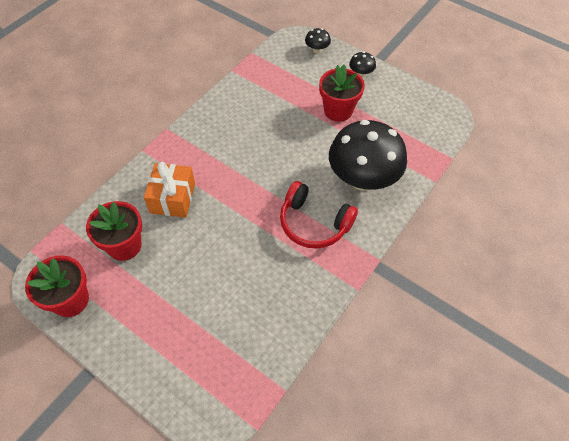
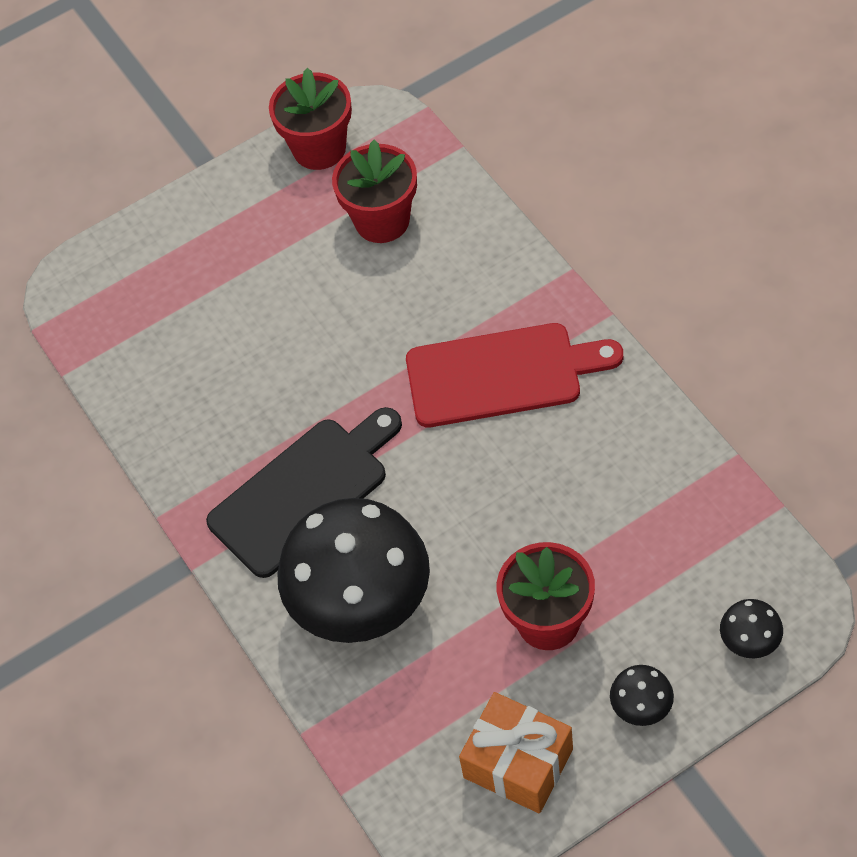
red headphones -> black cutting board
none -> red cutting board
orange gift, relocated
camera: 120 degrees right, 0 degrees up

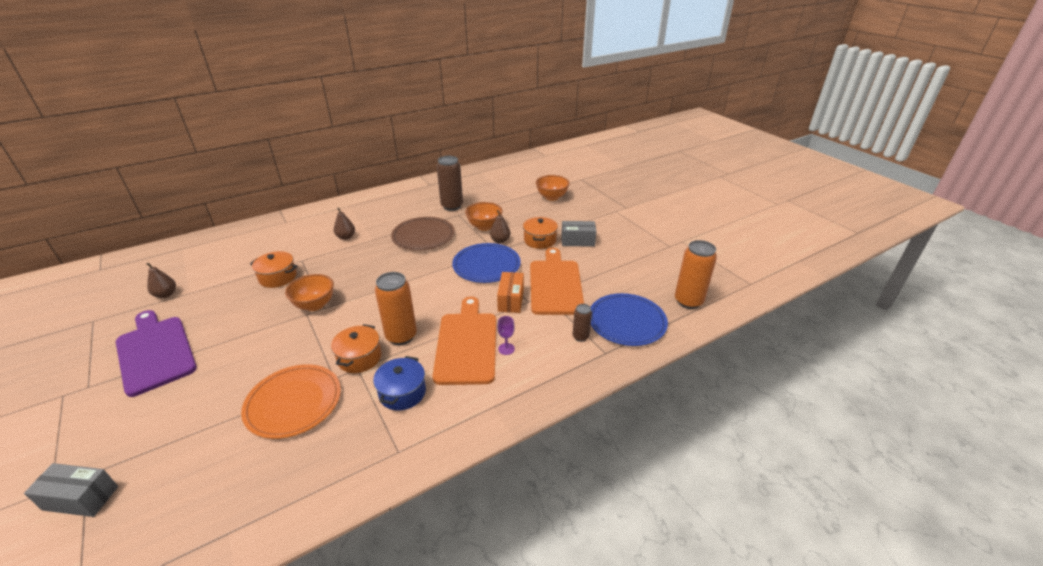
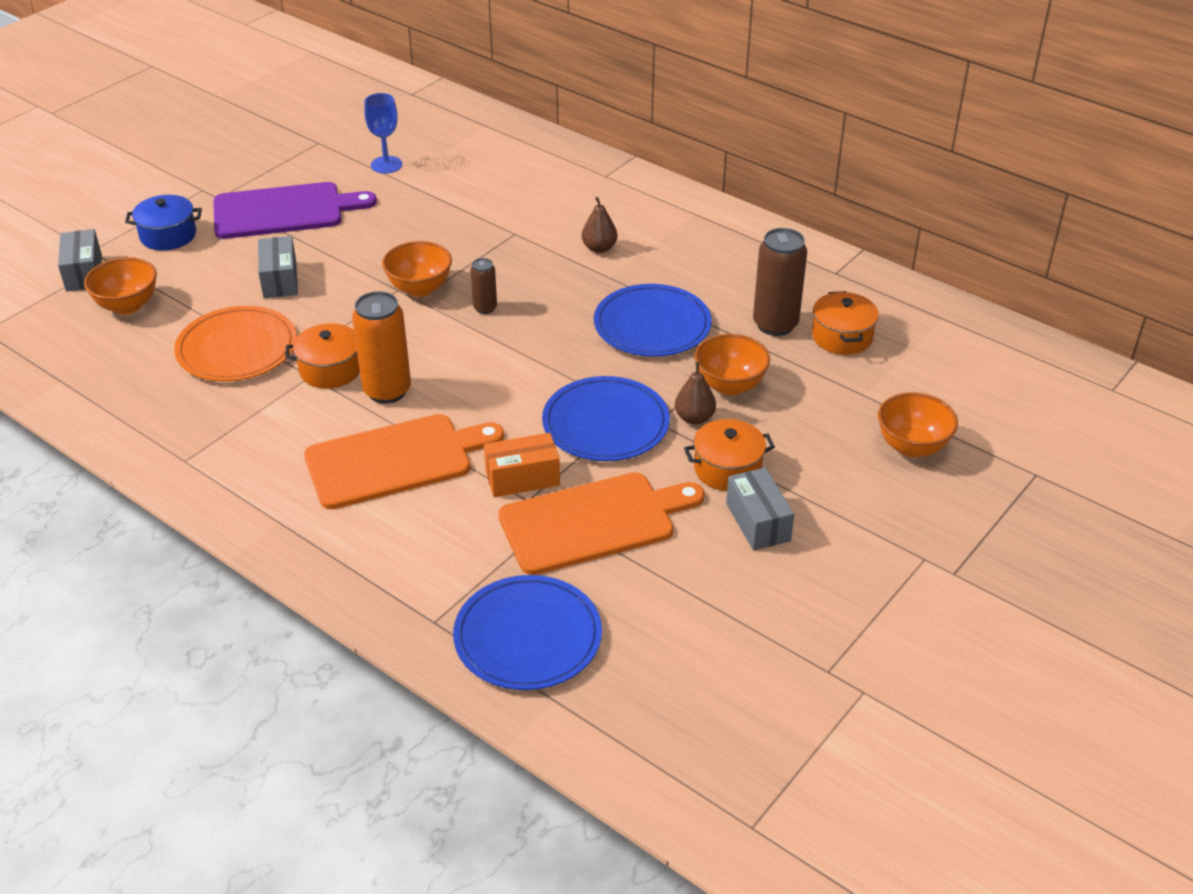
none -> orange bowl (no. 1 from left)
blue pot, relocated
purple cutting board, 45 degrees clockwise
none -> grey box (no. 2 from left)
brown pear (no. 1 from left) -> blue goblet
brown can (no. 2 from left in the first image) -> brown can (no. 1 from left), relocated
brown plate -> blue plate (no. 3 from left)
orange pot (no. 1 from left in the first image) -> orange pot (no. 3 from left), relocated
purple goblet -> none
orange can (no. 2 from left) -> none
camera: 70 degrees right, 5 degrees up

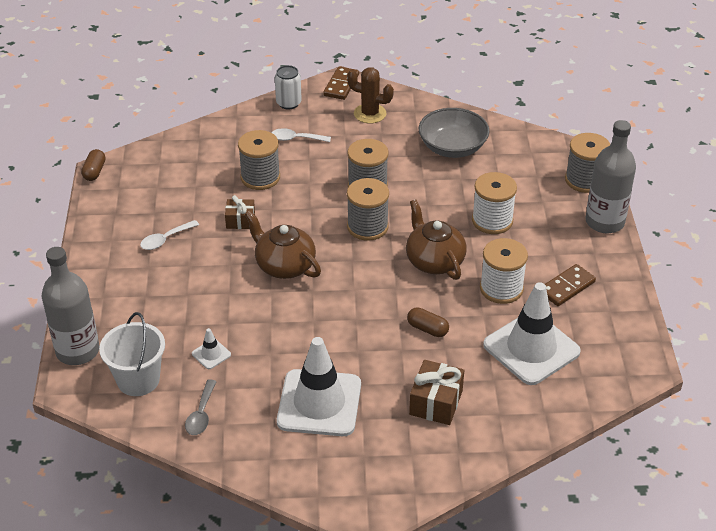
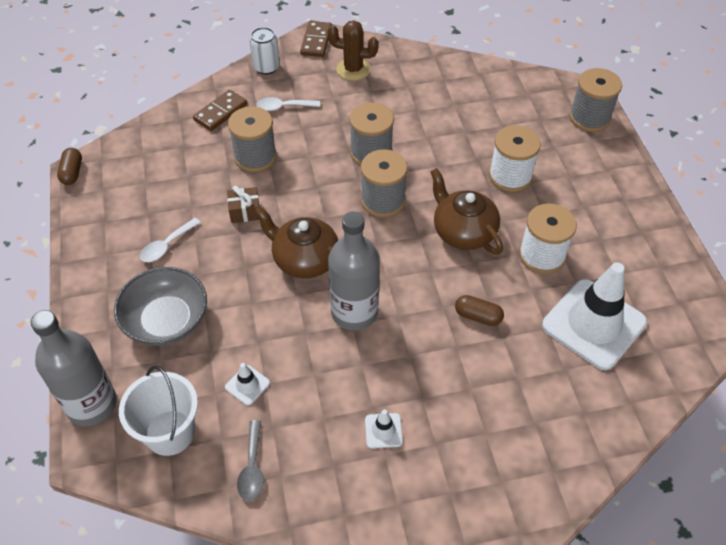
grey bowl, relocated
brown domino (no. 2 from left in the first image) -> brown domino (no. 1 from left), relocated
grey bottle (no. 2 from left), relocated
white traffic cone (no. 2 from left), x0.41
brown gift (no. 2 from left) -> none
camera: 10 degrees left, 10 degrees up

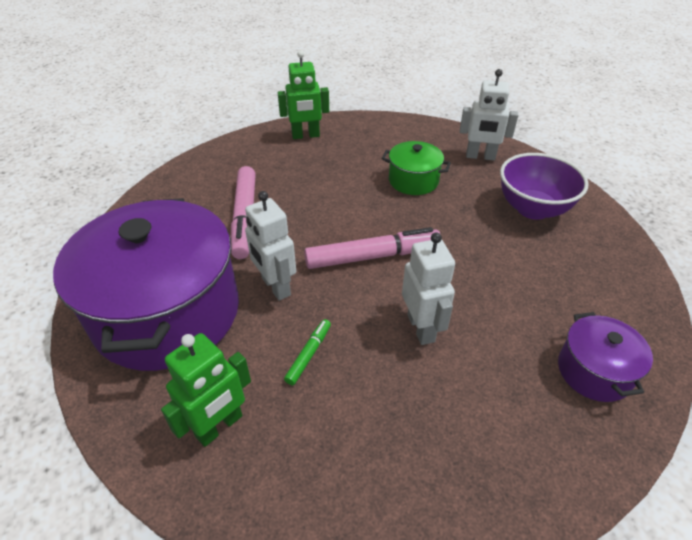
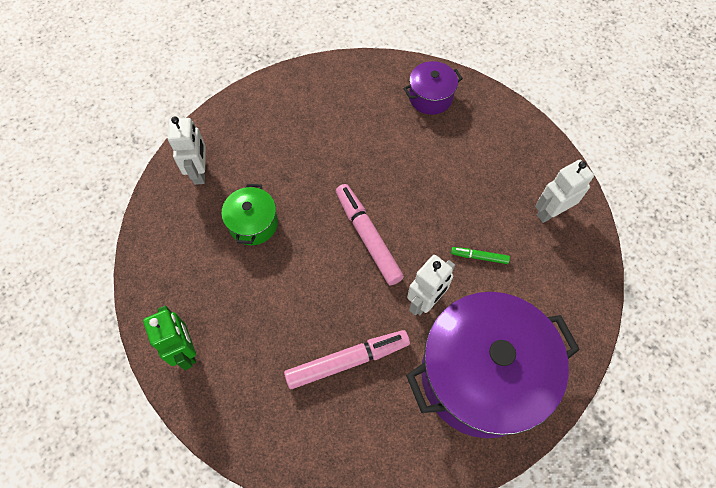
white robot (no. 2 from left in the first image) -> white robot (no. 3 from left), relocated
green robot (no. 1 from left) -> none
purple bowl -> none
camera: 105 degrees left, 20 degrees up

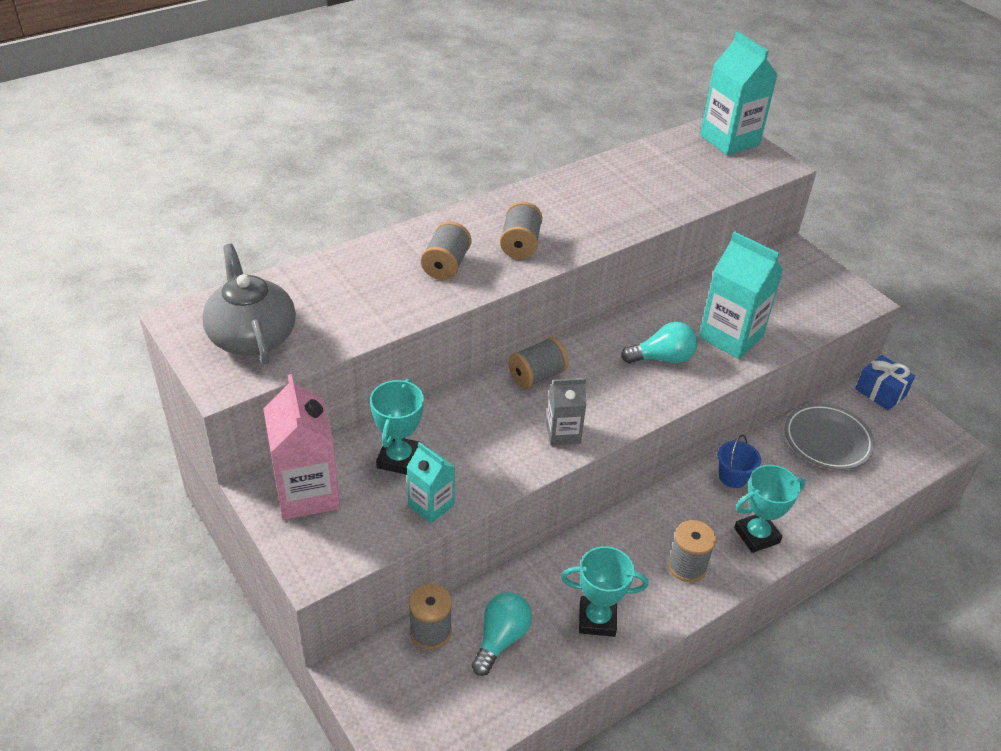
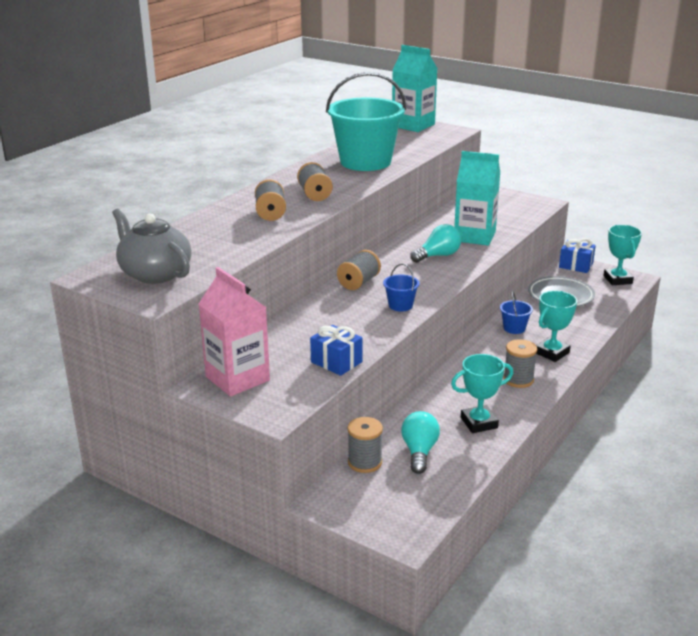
turquoise carton (no. 1 from left) -> blue gift (no. 1 from left)
none -> turquoise bucket
grey carton -> blue bucket (no. 1 from left)
turquoise trophy (no. 1 from left in the first image) -> turquoise trophy (no. 3 from left), relocated
camera: 20 degrees left, 15 degrees down

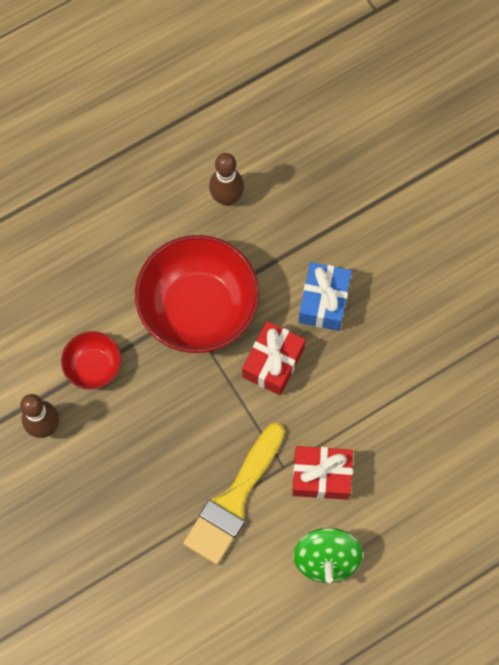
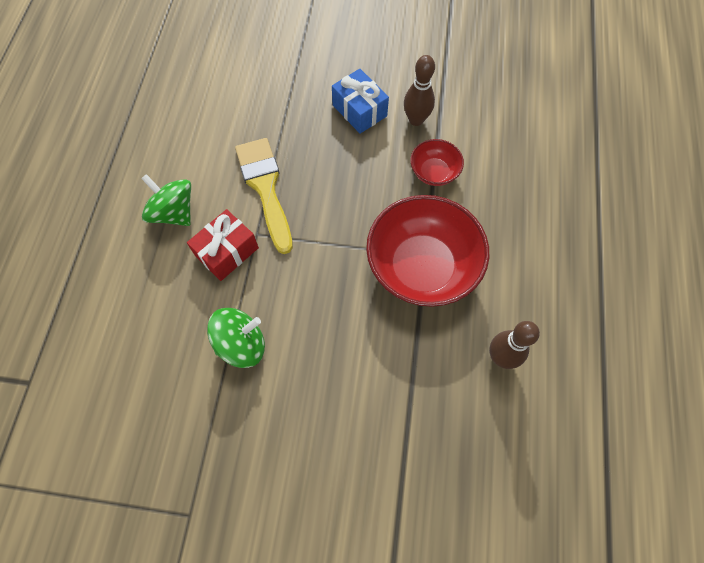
none -> green spinning top (no. 2 from left)
blue gift, relocated
red gift (no. 1 from left) -> none
camera: 130 degrees right, 5 degrees down

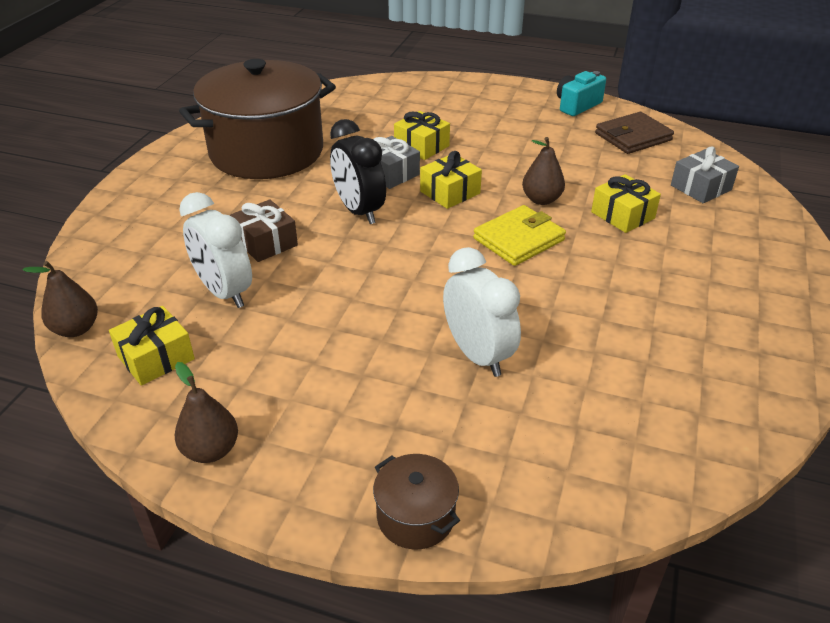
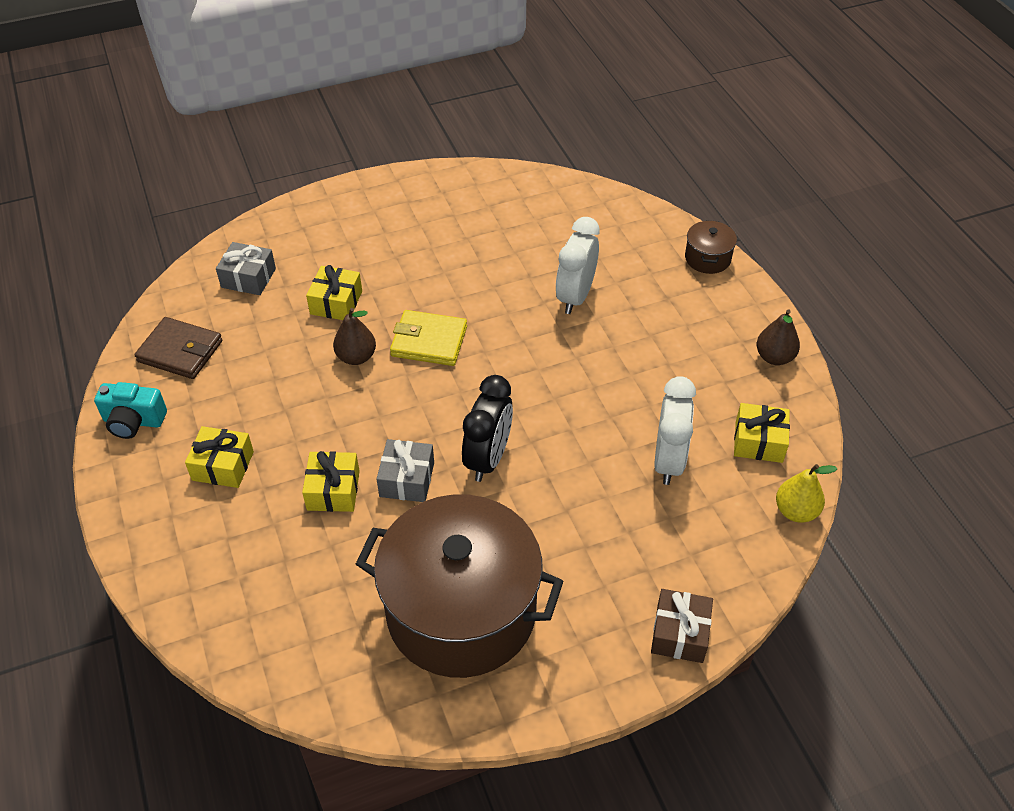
yellow gift (no. 3 from left in the first image) -> yellow gift (no. 1 from left), relocated
brown gift, relocated
brown pear (no. 1 from left) -> yellow pear
camera: 130 degrees left, 10 degrees up

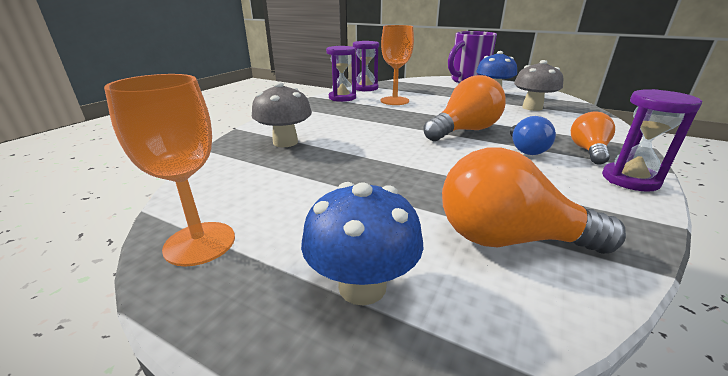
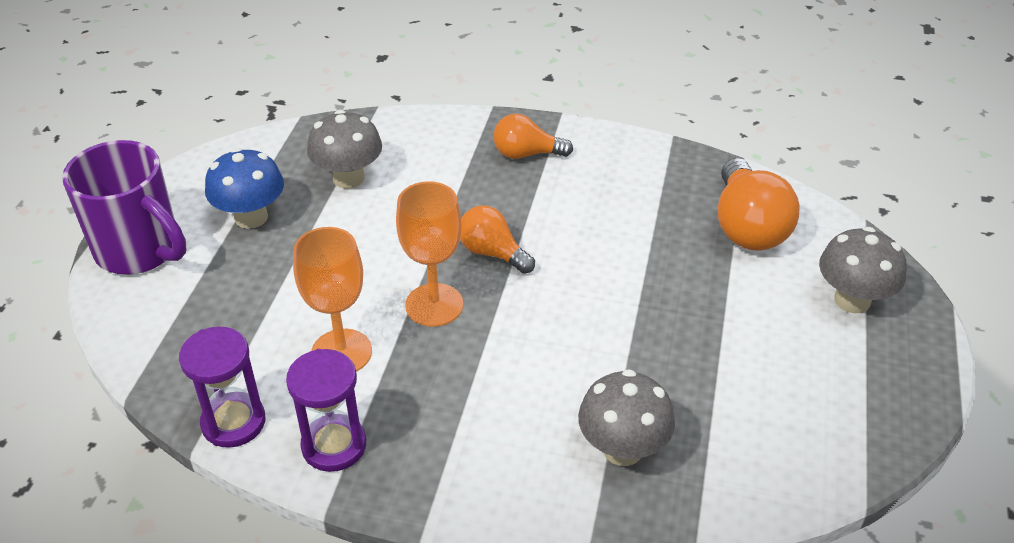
orange goblet (no. 1 from left in the first image) -> orange goblet (no. 2 from left), relocated
orange light bulb (no. 1 from left), x0.62
blue mushroom (no. 1 from left) -> grey mushroom (no. 3 from left)
blue light bulb -> none
purple hourglass (no. 3 from left) -> none
camera: 105 degrees left, 15 degrees up

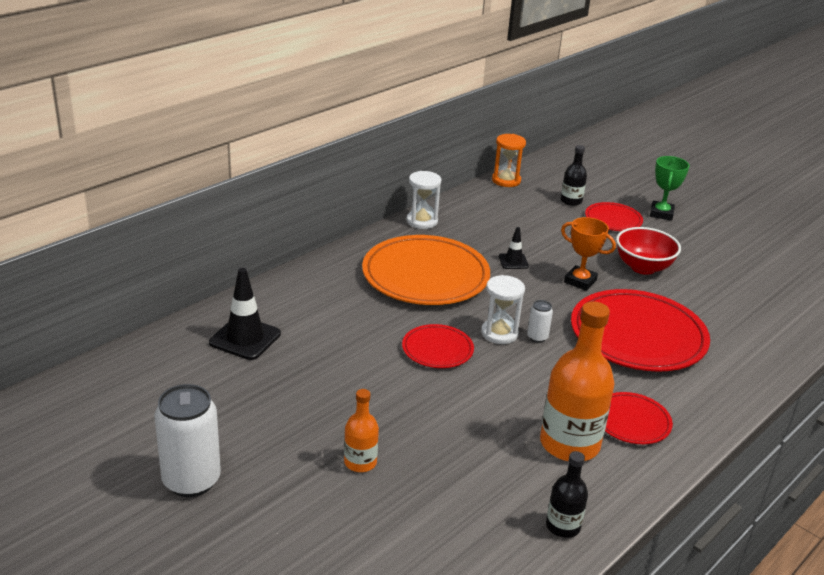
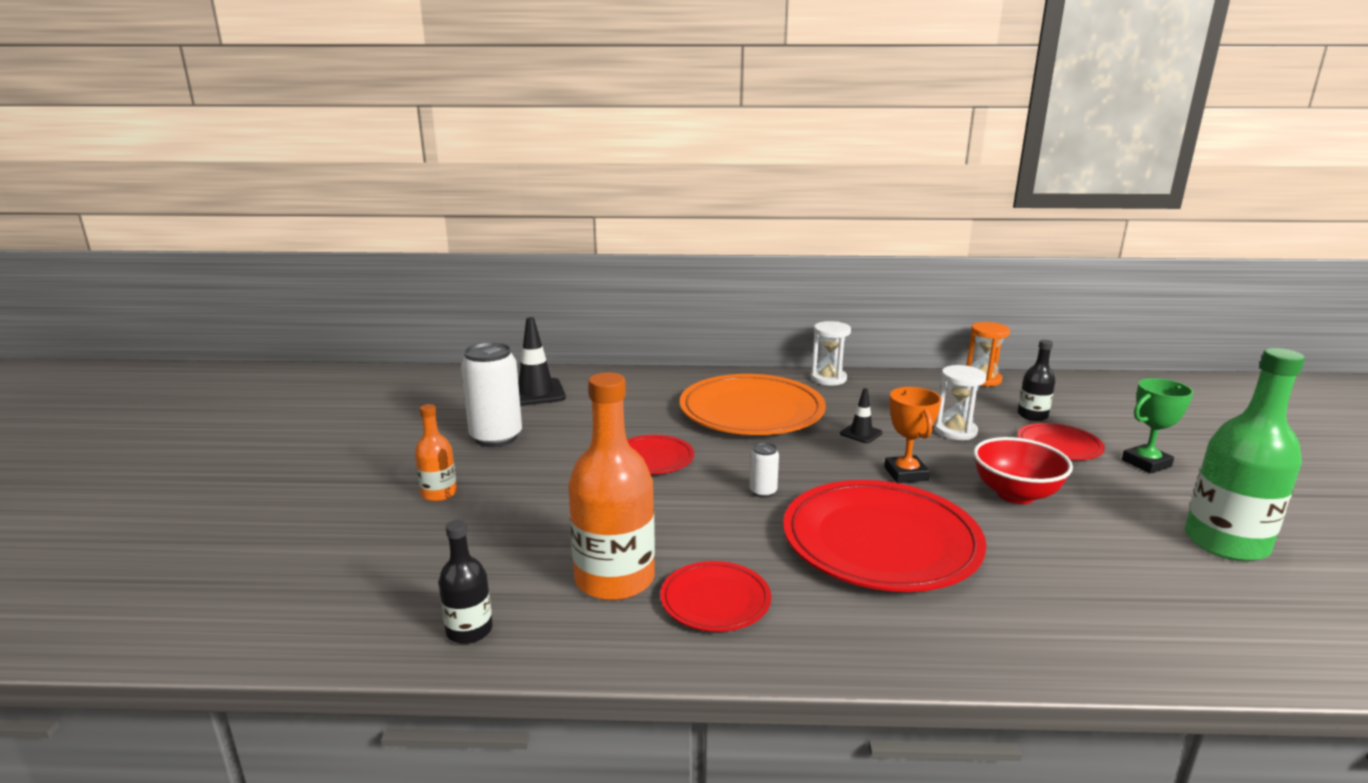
white can (no. 1 from left), relocated
white hourglass (no. 2 from left), relocated
none -> green bottle
camera: 50 degrees right, 10 degrees down

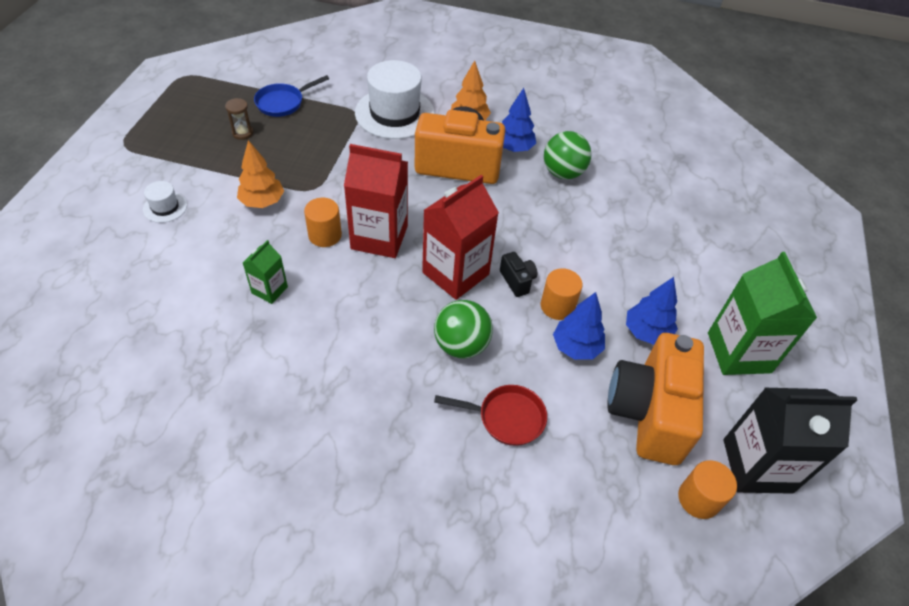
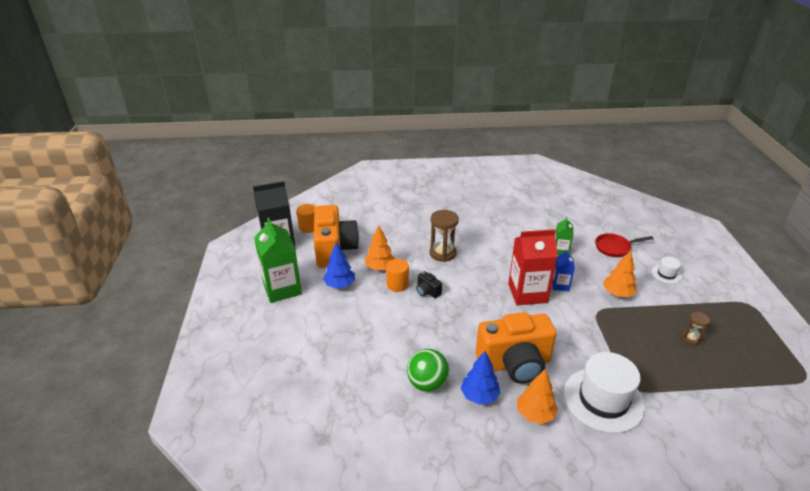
blue tree (no. 2 from left) -> orange tree (no. 1 from left)
green ball (no. 1 from left) -> brown hourglass (no. 1 from left)
orange cylinder (no. 1 from left) -> blue carton
red pan, relocated
blue pan -> none
red carton (no. 2 from left) -> none
camera: 165 degrees right, 15 degrees down

